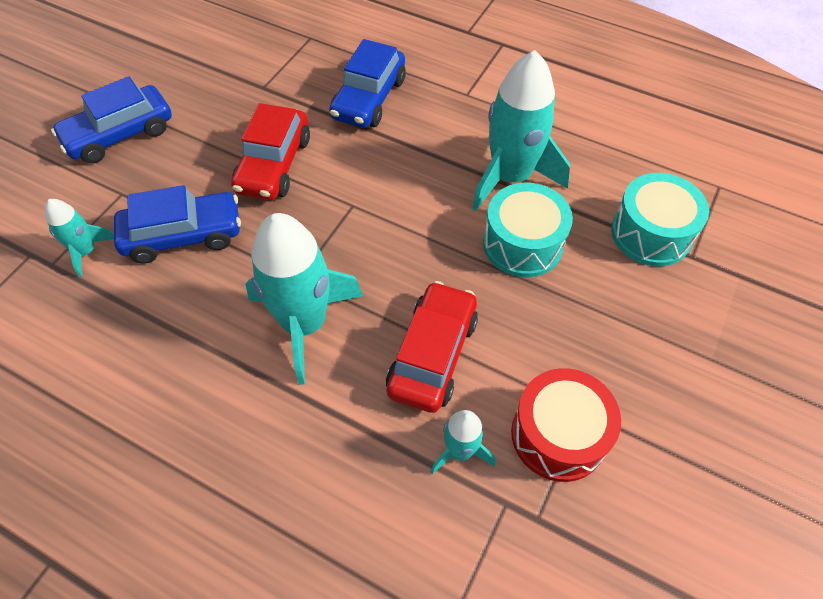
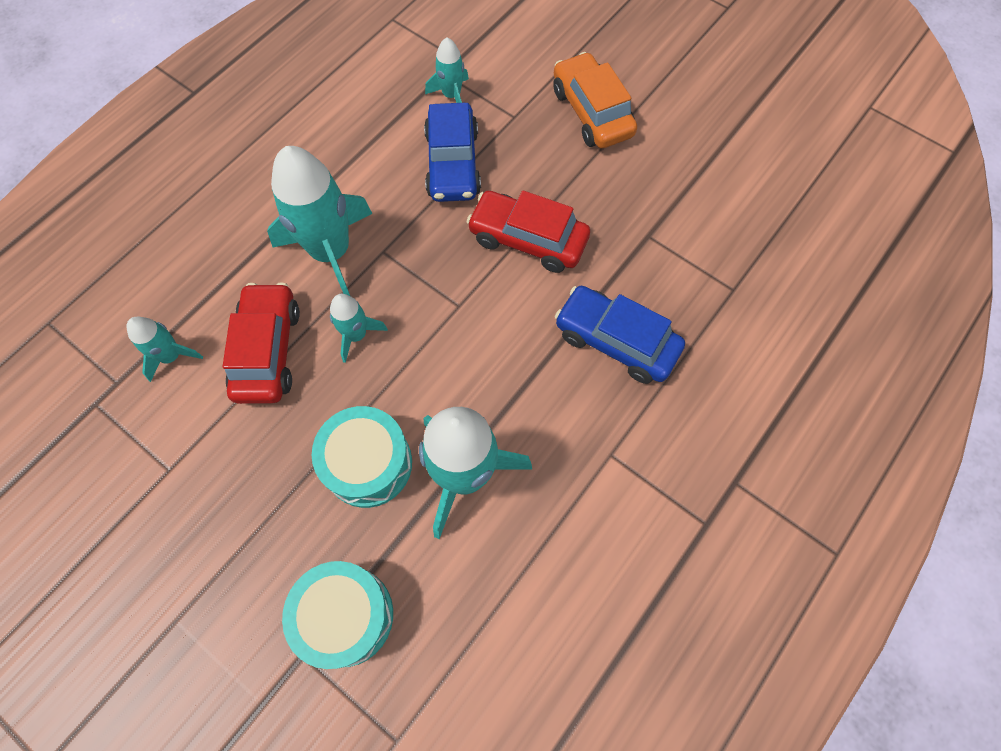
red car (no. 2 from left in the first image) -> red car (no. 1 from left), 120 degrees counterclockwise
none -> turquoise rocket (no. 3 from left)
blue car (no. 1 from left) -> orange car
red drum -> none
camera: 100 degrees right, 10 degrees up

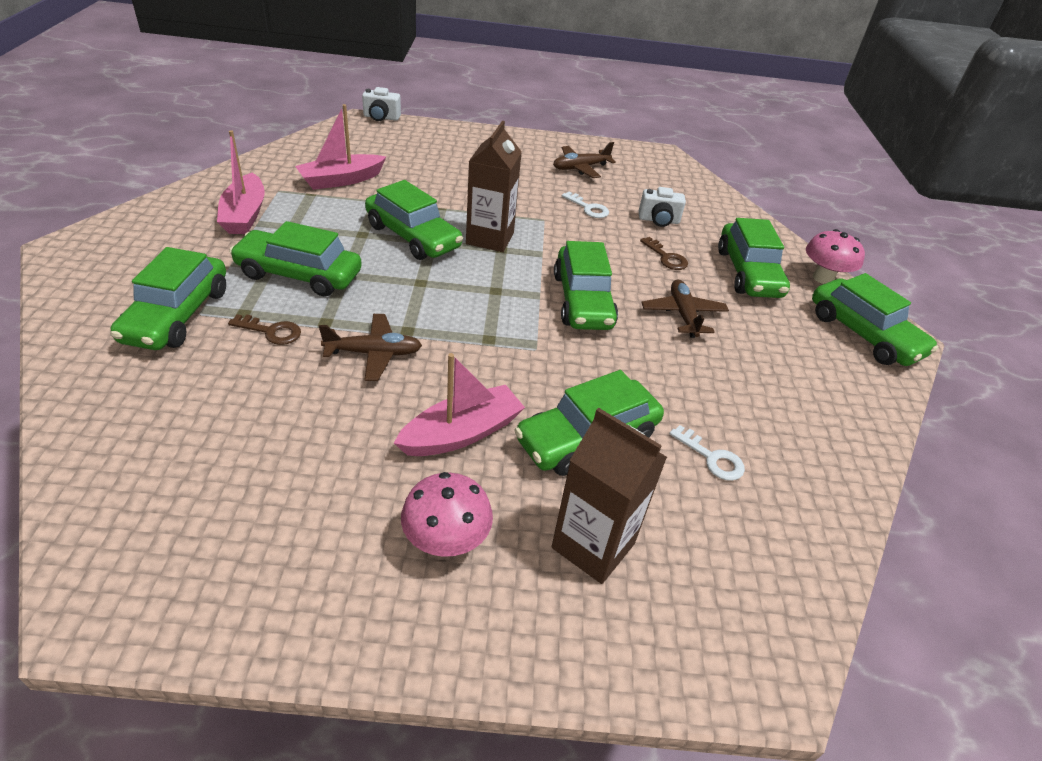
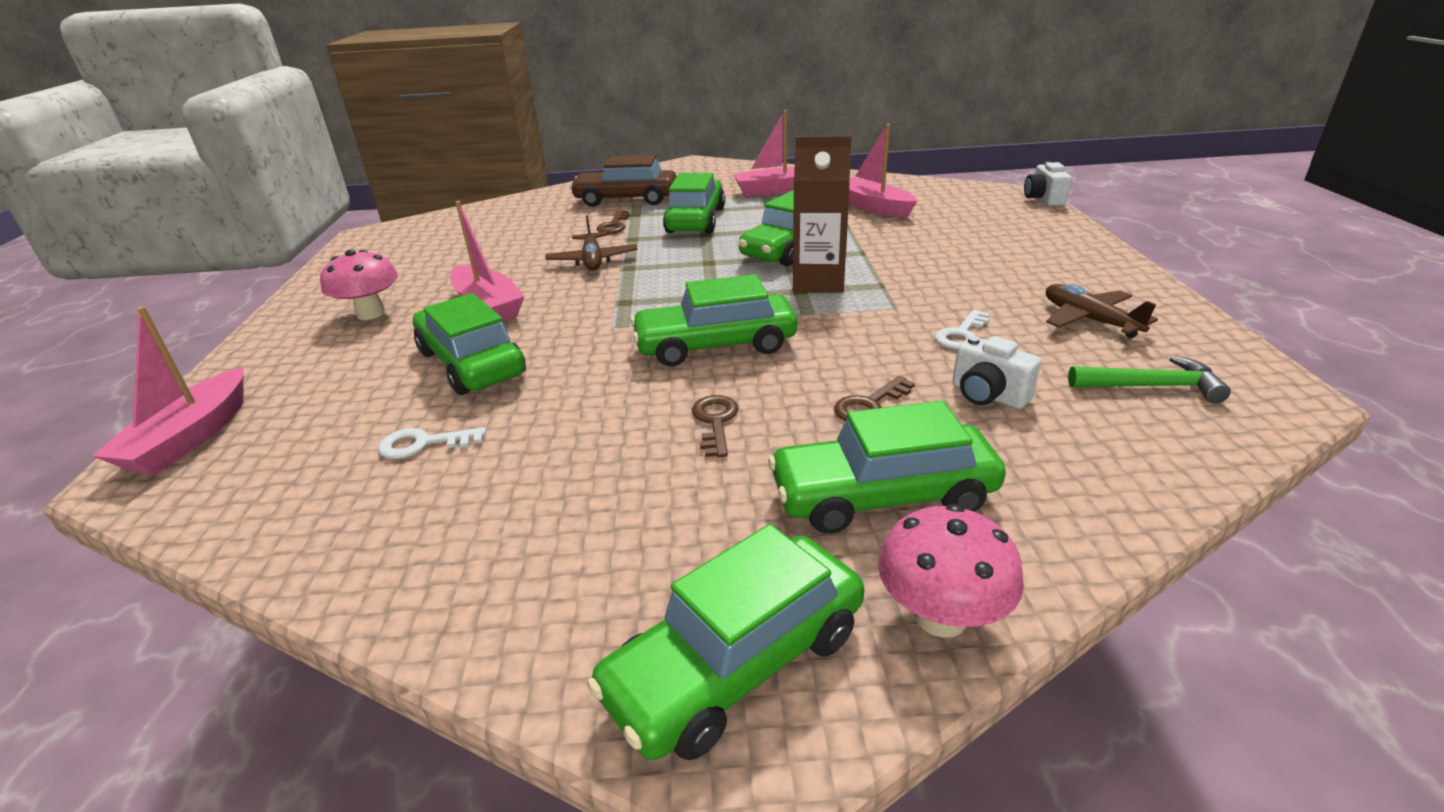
none -> pink boat (no. 1 from left)
white key (no. 2 from left in the first image) -> white key (no. 1 from left), 45 degrees clockwise
green car (no. 1 from left) -> brown car
brown plane (no. 3 from left) -> brown key (no. 2 from left)
white camera (no. 2 from left in the first image) -> white camera (no. 1 from left), 45 degrees counterclockwise
none -> green hammer
brown carton (no. 2 from left) -> none
camera: 90 degrees right, 10 degrees down

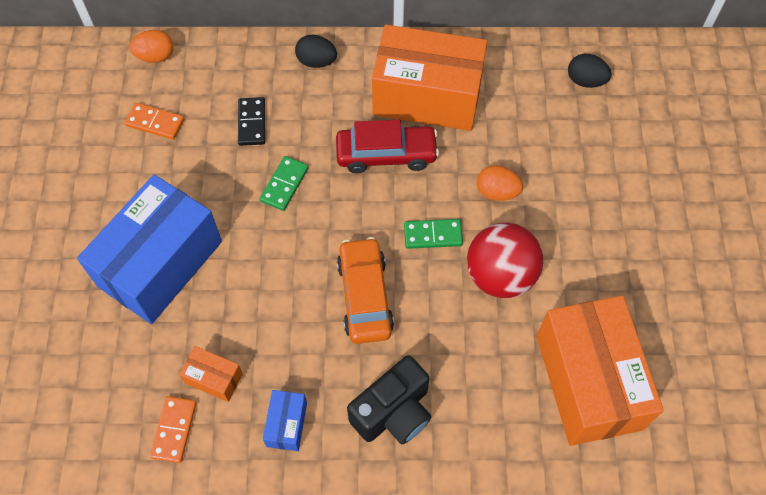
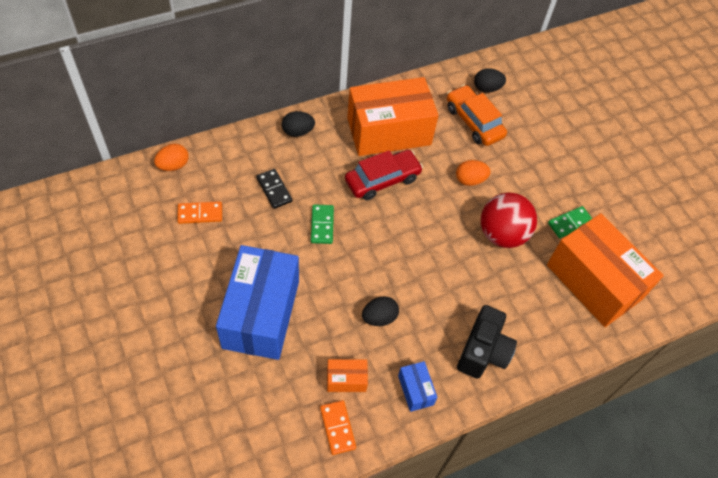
none -> black egg (no. 2 from left)
orange car, relocated
green domino (no. 2 from left), relocated
camera: 30 degrees left, 5 degrees down

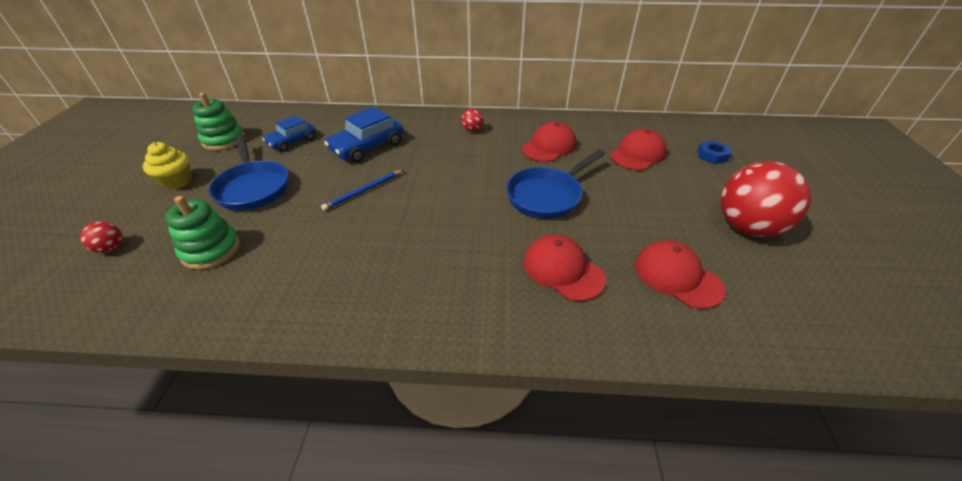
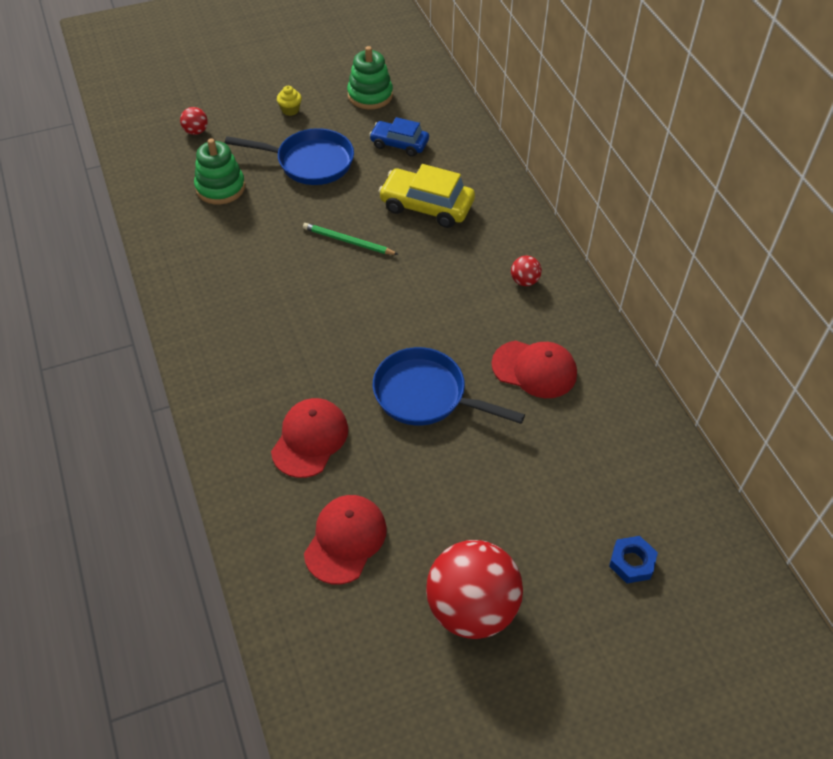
blue pan (no. 1 from left), 120 degrees counterclockwise
yellow cupcake, x0.63
blue pencil -> green pencil
blue car (no. 2 from left) -> yellow car
red cap (no. 3 from left) -> none
camera: 65 degrees right, 10 degrees up

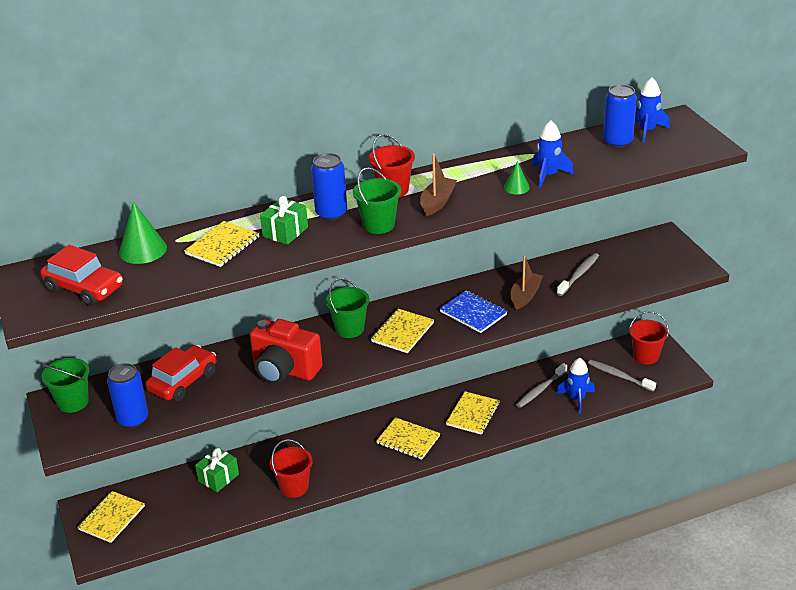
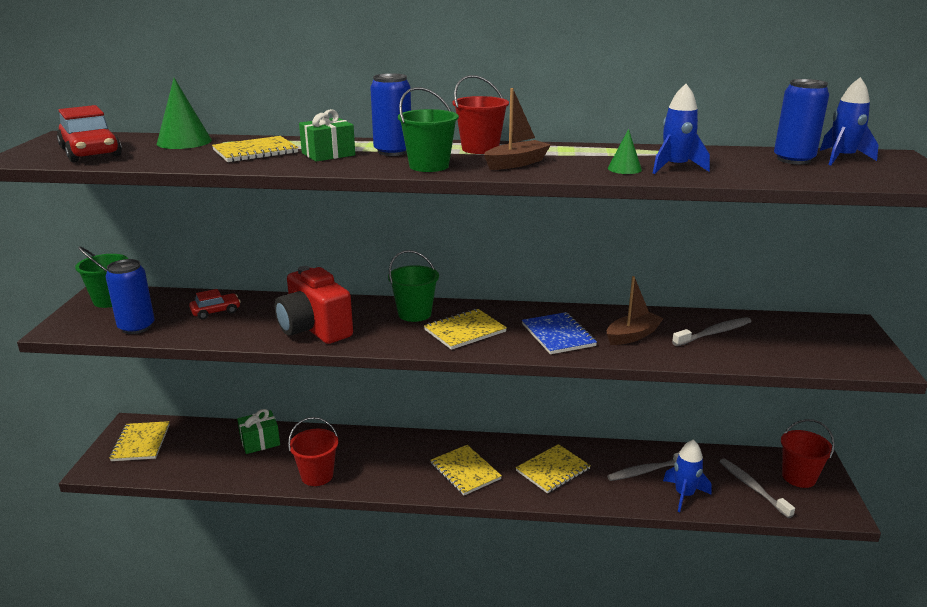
yellow notebook (no. 1 from left), 60 degrees counterclockwise
red car (no. 2 from left), x0.58
camera: 25 degrees right, 10 degrees down

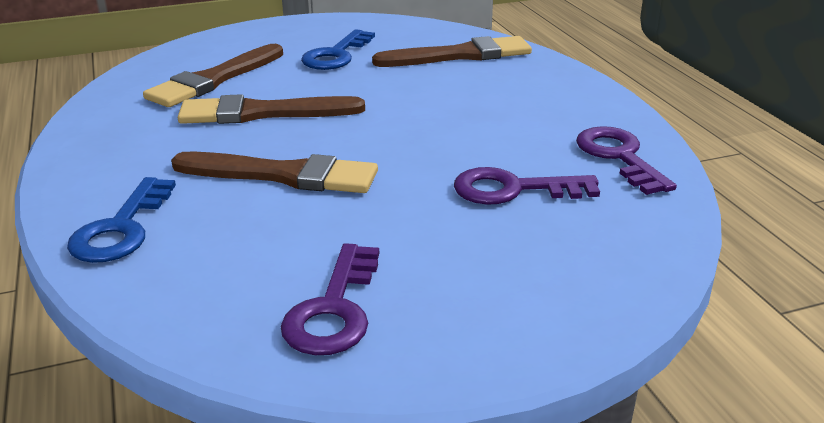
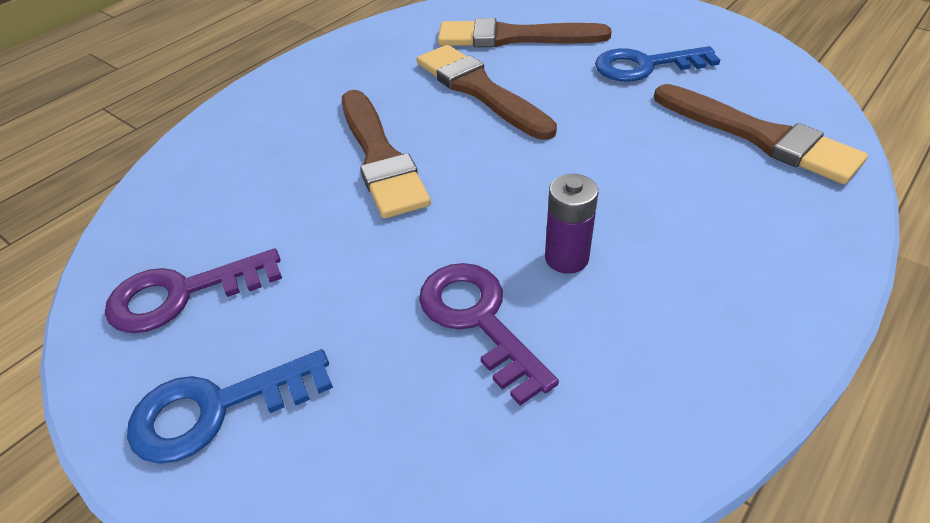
blue key (no. 1 from left), relocated
none -> purple battery
purple key (no. 3 from left) -> none
camera: 60 degrees right, 15 degrees up

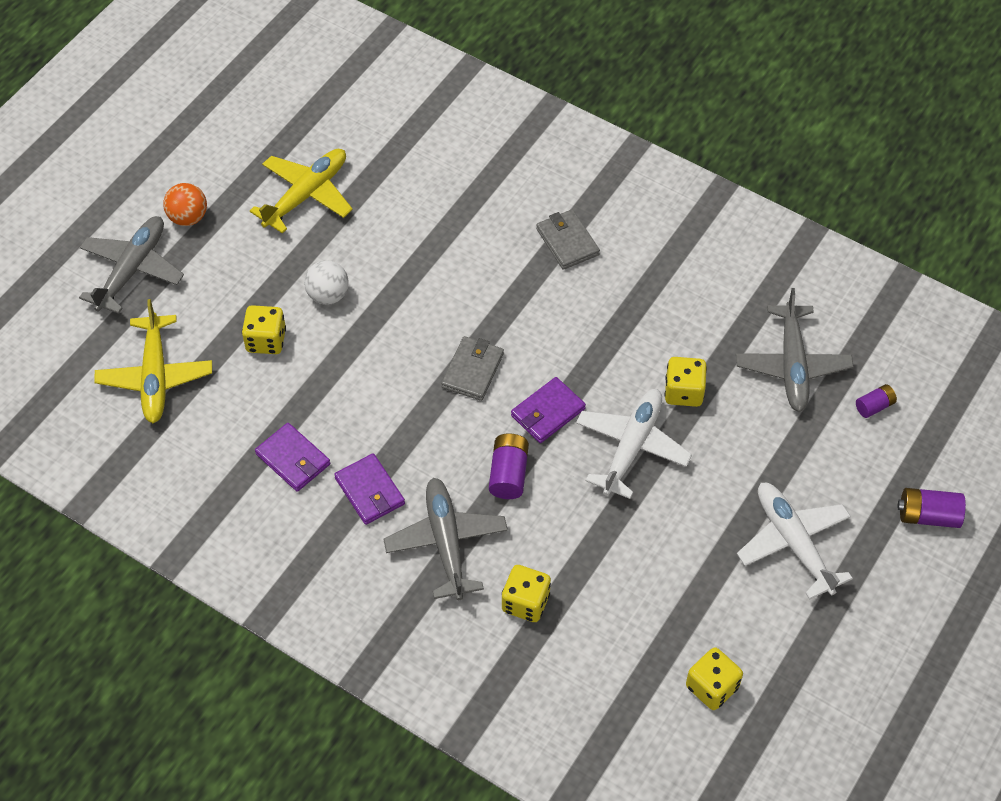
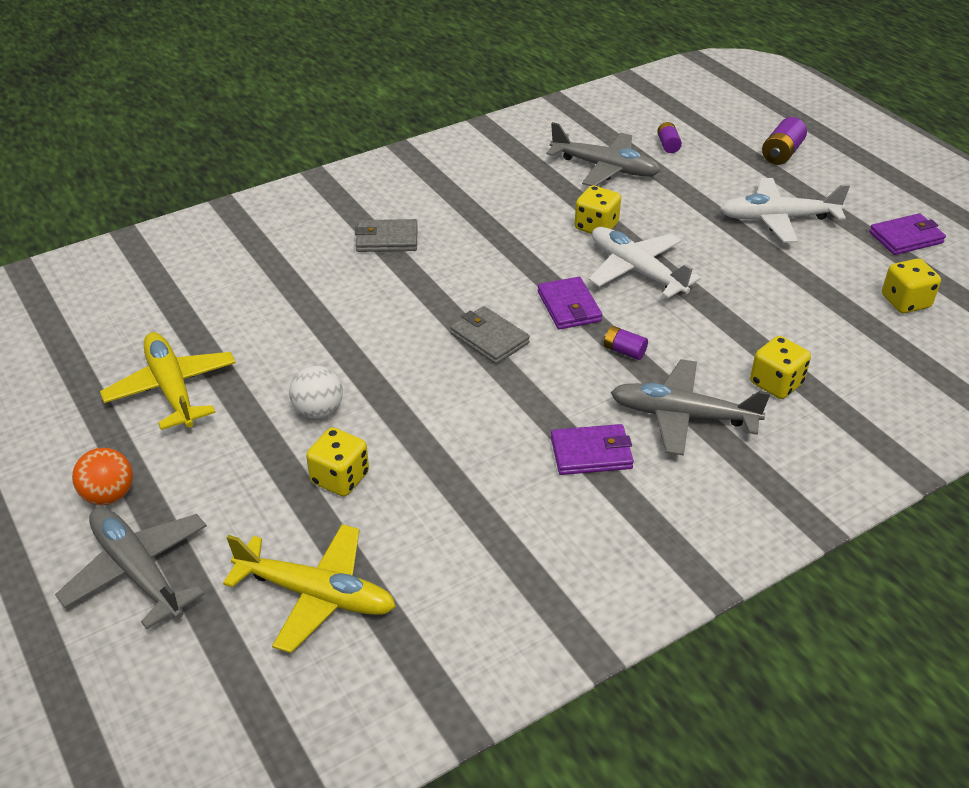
purple battery (no. 1 from left), x0.63
purple wallet (no. 1 from left in the first image) -> purple wallet (no. 3 from left), relocated
camera: 65 degrees left, 15 degrees down

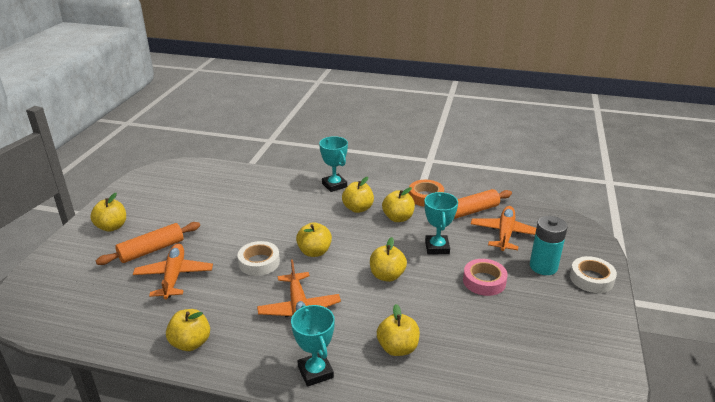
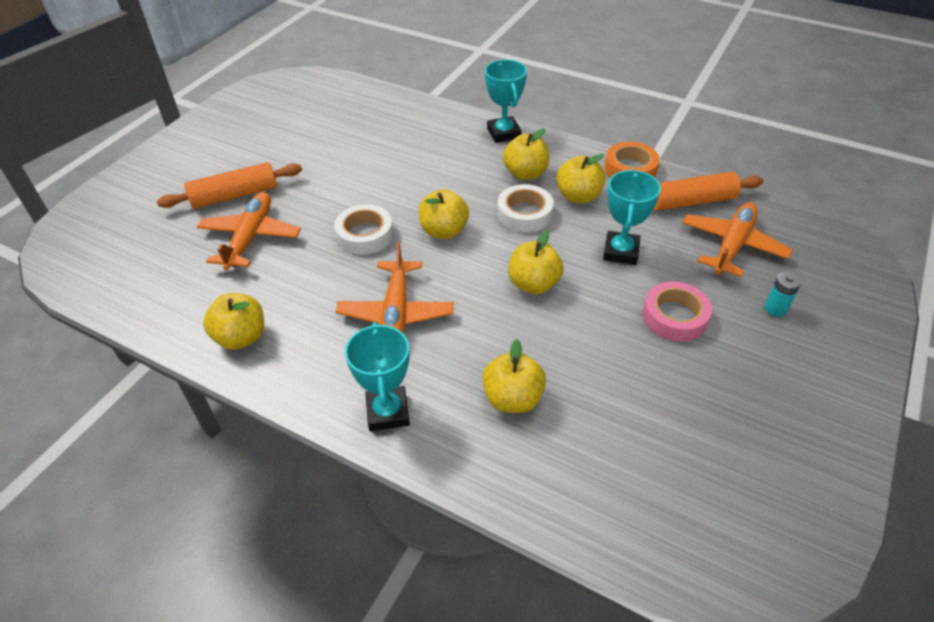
white tape (no. 2 from left), relocated
turquoise battery, x0.52
yellow apple (no. 1 from left) -> none
camera: 15 degrees right, 15 degrees up

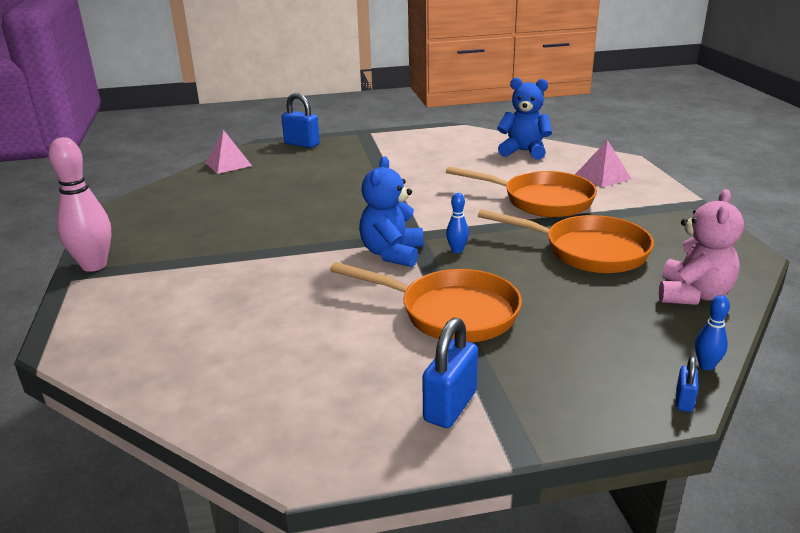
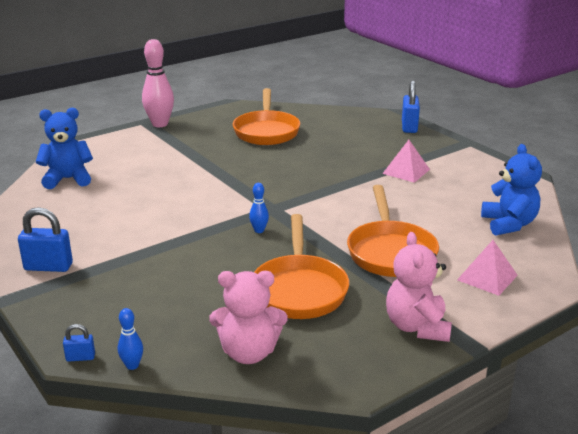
blue teddy bear (no. 1 from left), relocated
orange pan (no. 1 from left), relocated
pink pyramid (no. 1 from left), relocated
none -> pink teddy bear (no. 2 from left)
camera: 65 degrees right, 0 degrees up

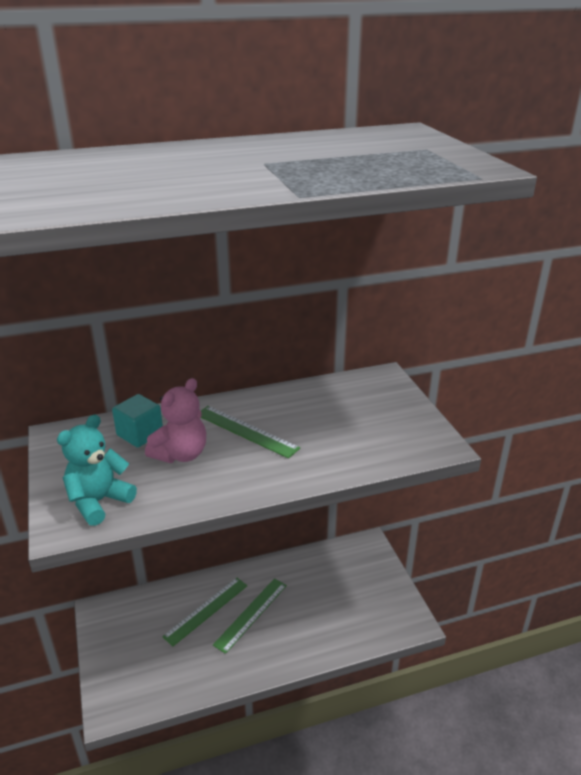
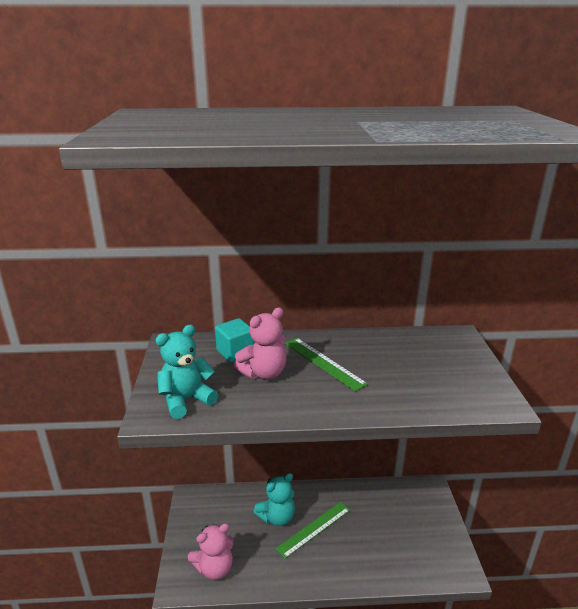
none -> pink teddy bear (no. 1 from left)
green ruler (no. 1 from left) -> turquoise teddy bear (no. 2 from left)
camera: 15 degrees right, 5 degrees down

